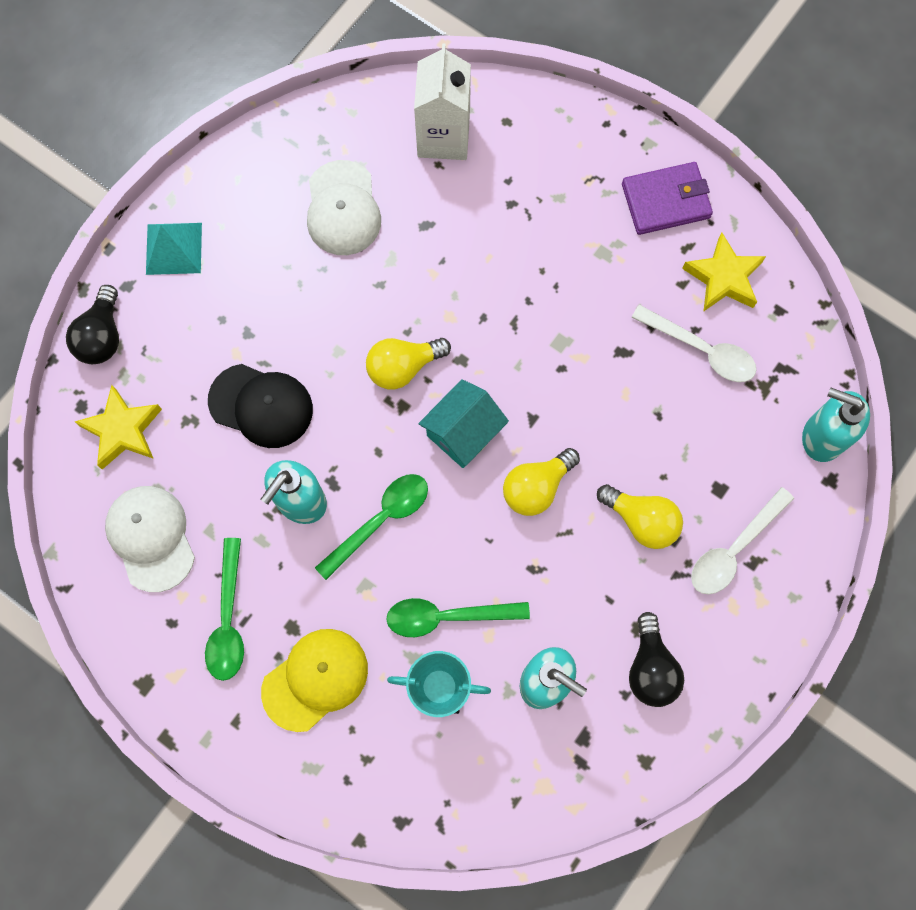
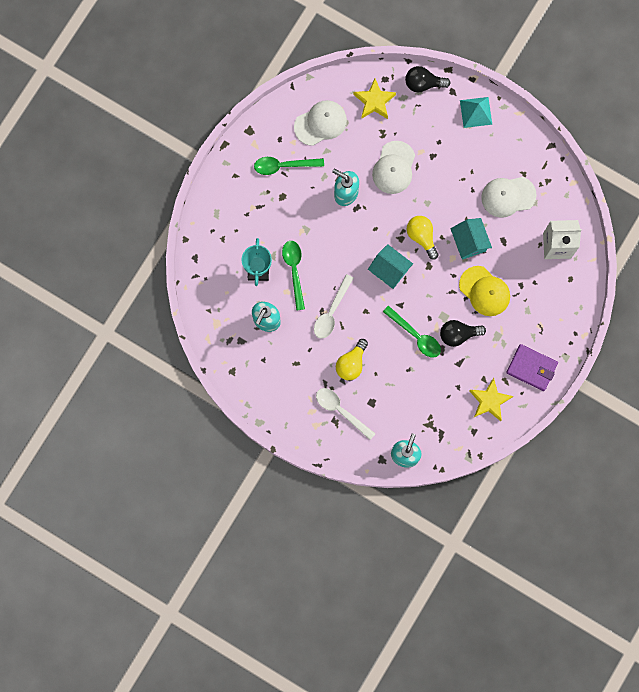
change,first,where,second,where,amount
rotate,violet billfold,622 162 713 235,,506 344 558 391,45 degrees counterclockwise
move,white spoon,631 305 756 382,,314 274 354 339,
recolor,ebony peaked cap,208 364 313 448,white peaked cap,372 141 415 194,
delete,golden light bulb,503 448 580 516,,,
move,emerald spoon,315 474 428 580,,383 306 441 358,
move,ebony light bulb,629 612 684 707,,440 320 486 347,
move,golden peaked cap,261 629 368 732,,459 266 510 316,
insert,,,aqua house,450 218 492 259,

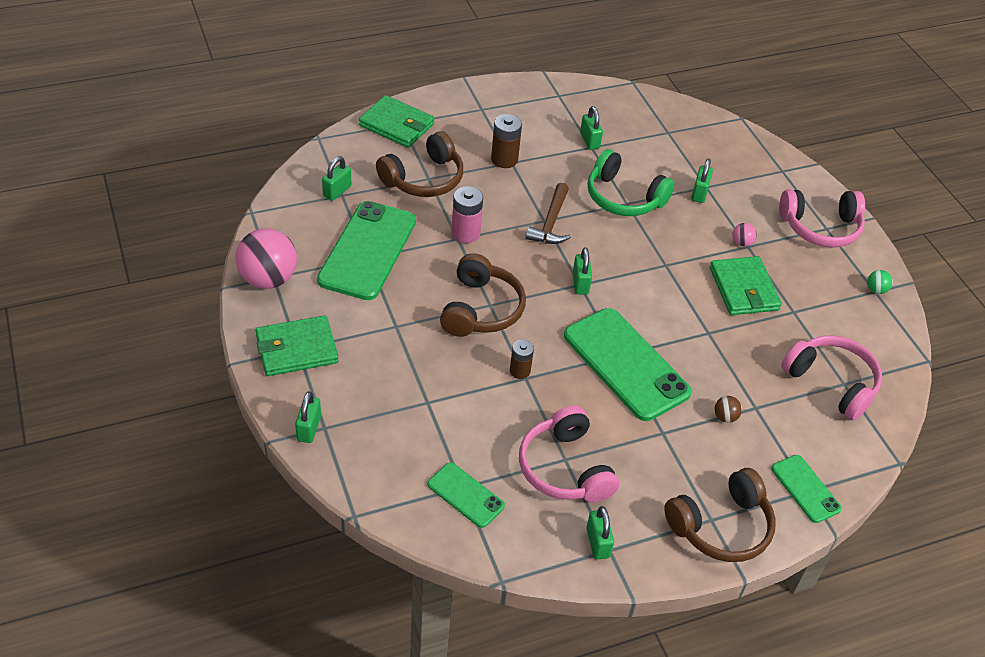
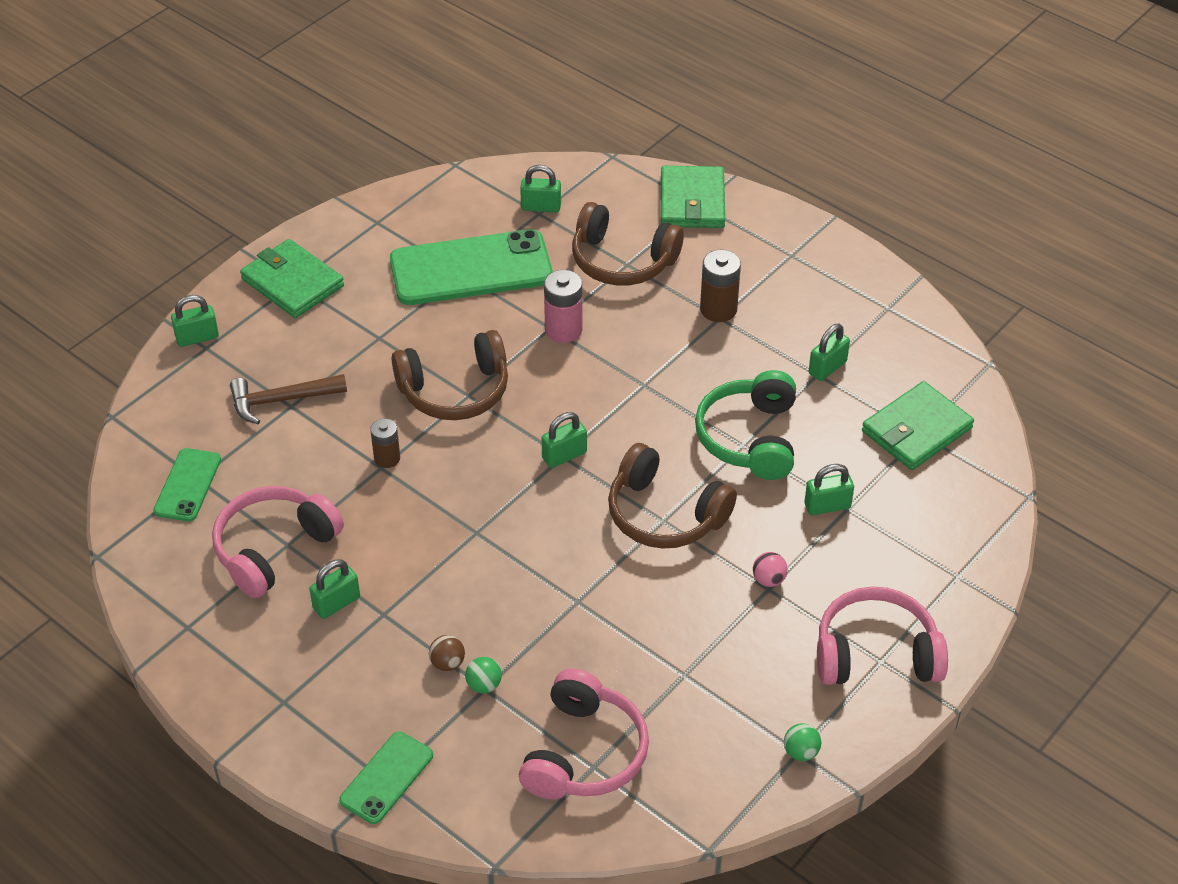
change,first,where,second,where,amount
move,brown carpenter's hammer,525 183 571 244,,230 374 347 424,
rotate,rose-pink headphones,779 189 865 248,,817 586 948 685,120 degrees clockwise
delete,rose-pink play ball,236 228 297 289,,,
move,emerald billfold,710 256 782 315,,862 381 974 470,
delete,emerald phone,564 308 692 421,,,
move,brown headphones,664 468 776 562,,608 443 737 549,
move,emerald lock,586 506 614 560,,309 559 360 619,
insert,,,emerald play ball,465 657 502 693,

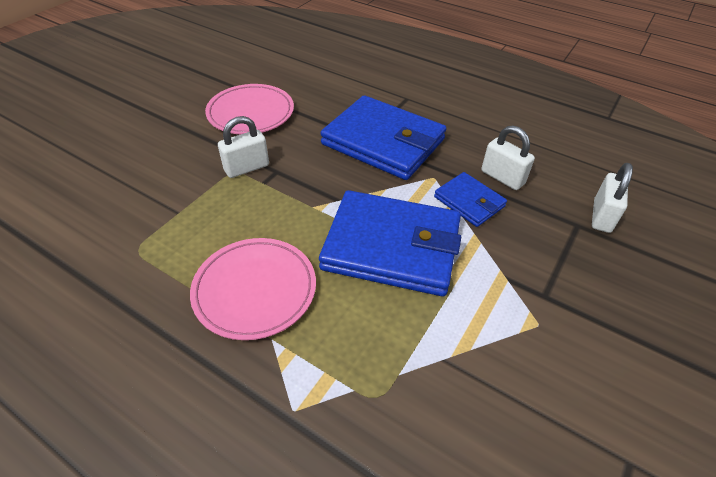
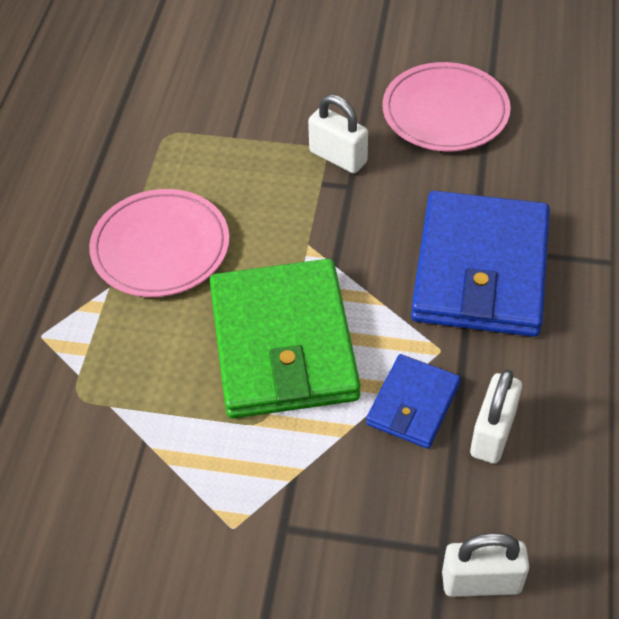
change,first,where,second,where,amount
recolor,royal blue billfold,319 190 461 296,emerald billfold,210 259 361 419,

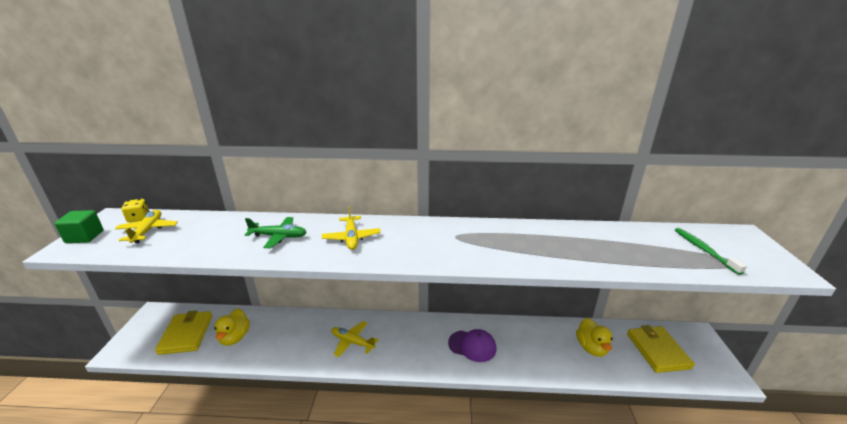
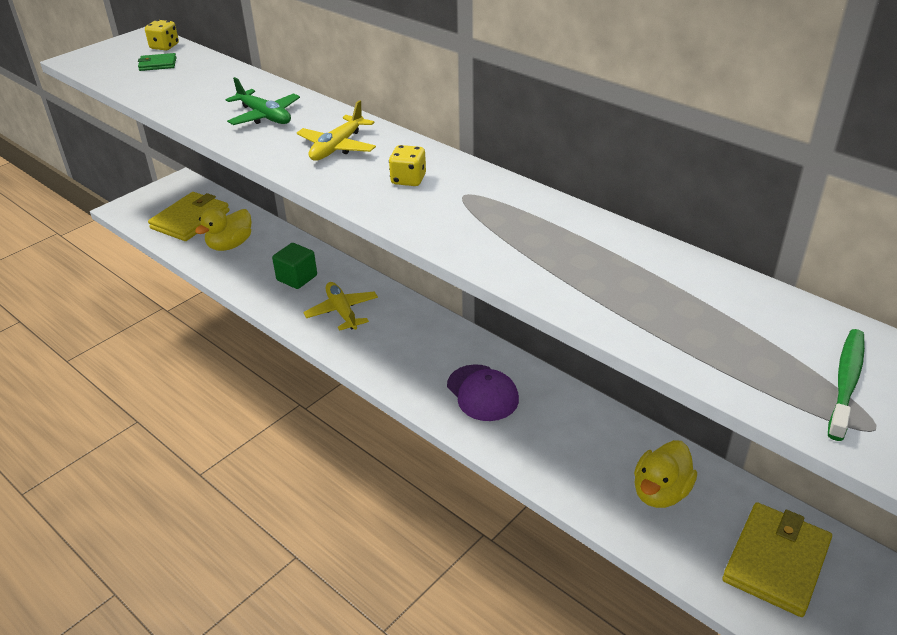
change,first,where,second,where,amount
move,emerald solid cube,54 210 103 243,,272 243 317 289,
replace,golden plane,115 210 178 243,emerald billfold,138 53 176 71,
insert,,,golden dice,389 145 426 186,

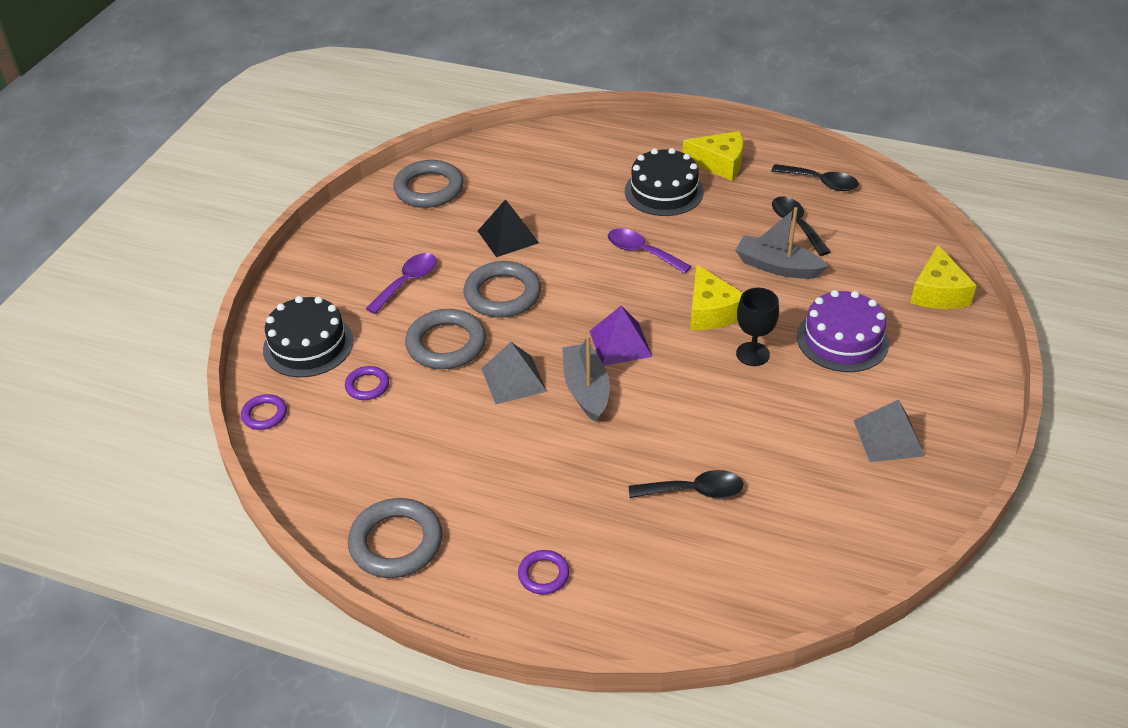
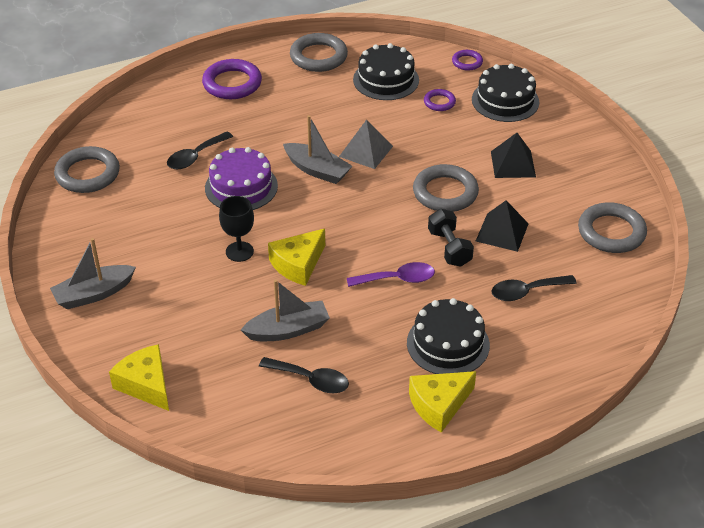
change,first,where,second,where,amount
move,ebony spoon,771 164 859 191,,491 275 577 301,
replace,violet spoon,366 253 437 314,ebony pyramid,491 133 536 178,
rotate,golden cheese,690 265 743 330,,268 229 325 286,75 degrees counterclockwise
move,violet layer cake,797 290 889 372,,205 147 278 210,
delete,violet pyramid,589 306 652 366,,,
move,grey hoop,405 309 486 369,,54 146 120 193,
delete,grey pyramid,853 399 925 462,,,
resize,violet hoop,518 550 569 594,,202 59 262 99,x1.87
insert,,,ebony layer cake,353 43 419 100,
insert,,,ebony dumbbell,428 209 474 267,
insert,,,grey boat,50 238 136 309,

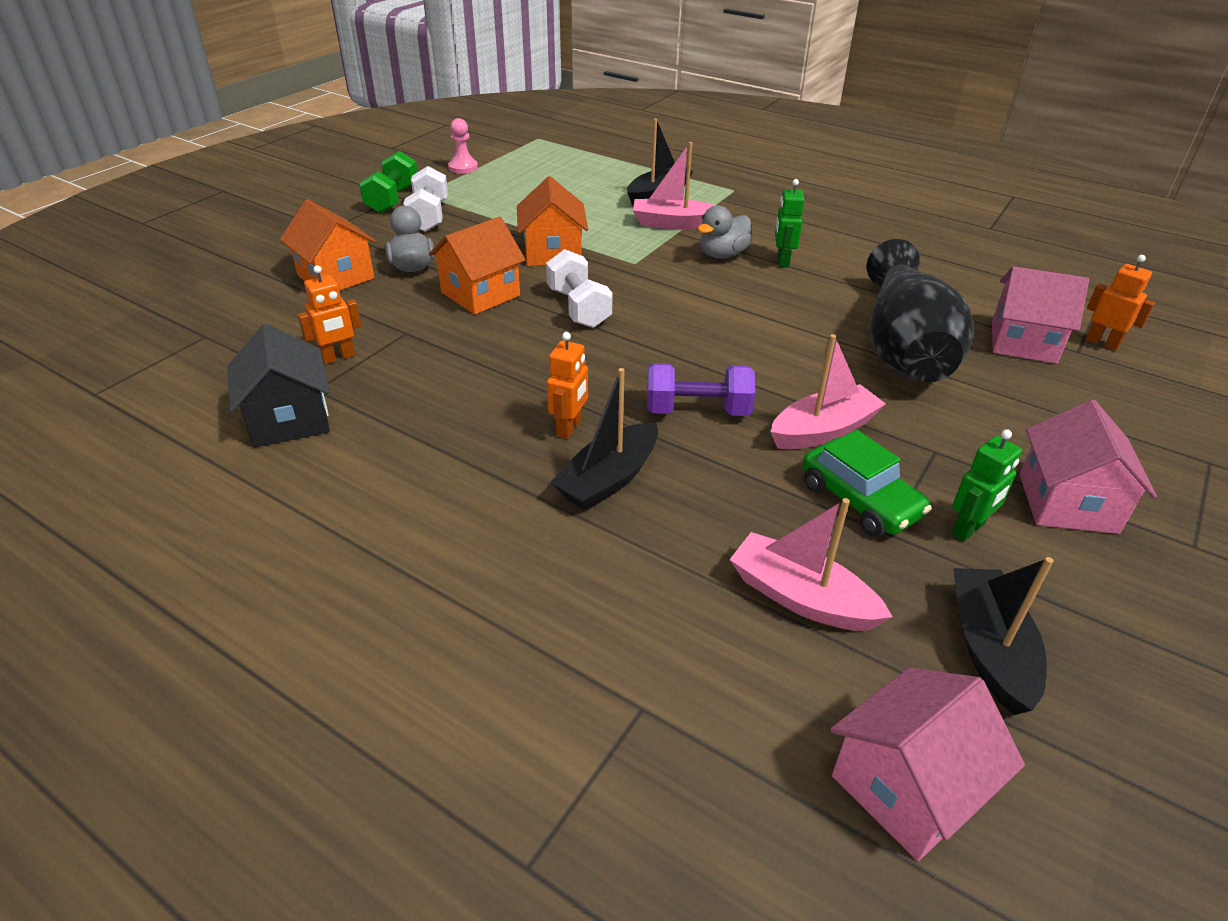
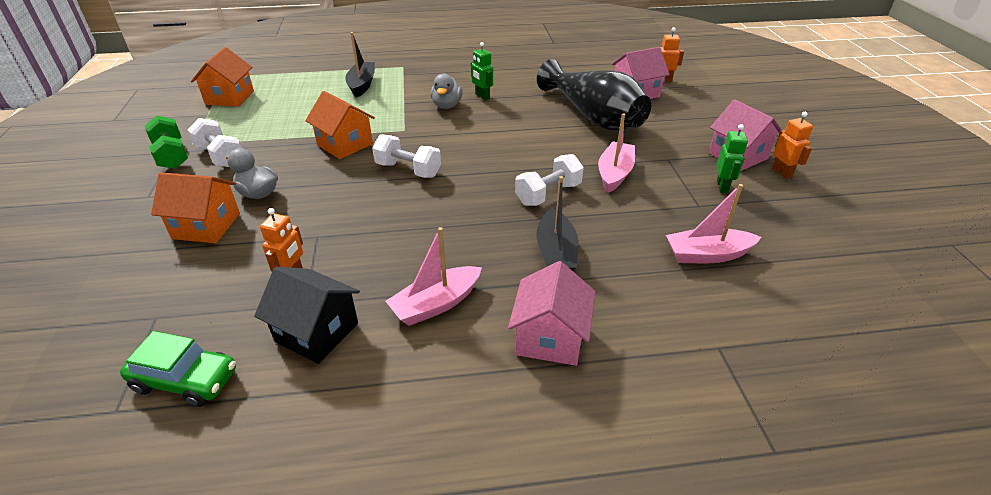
change,first,where,second,where,amount
delete,rose-pink chess pawn,448 118 478 174,,,
move,rose-pink boat,633 142 717 230,,386 227 482 326,
move,orange-coloured house,429 217 526 315,,191 47 254 107,
move,orange-coloured toy robot,547 332 588 439,,772 112 813 179,
recolor,violet dumbbell,647 363 755 416,white dumbbell,515 154 584 206,
move,emerald car,802 430 932 537,,120 331 236 407,
delete,ebony boat,953 557 1054 715,,,
move,rose-pink house,830 668 1025 861,,508 261 595 366,

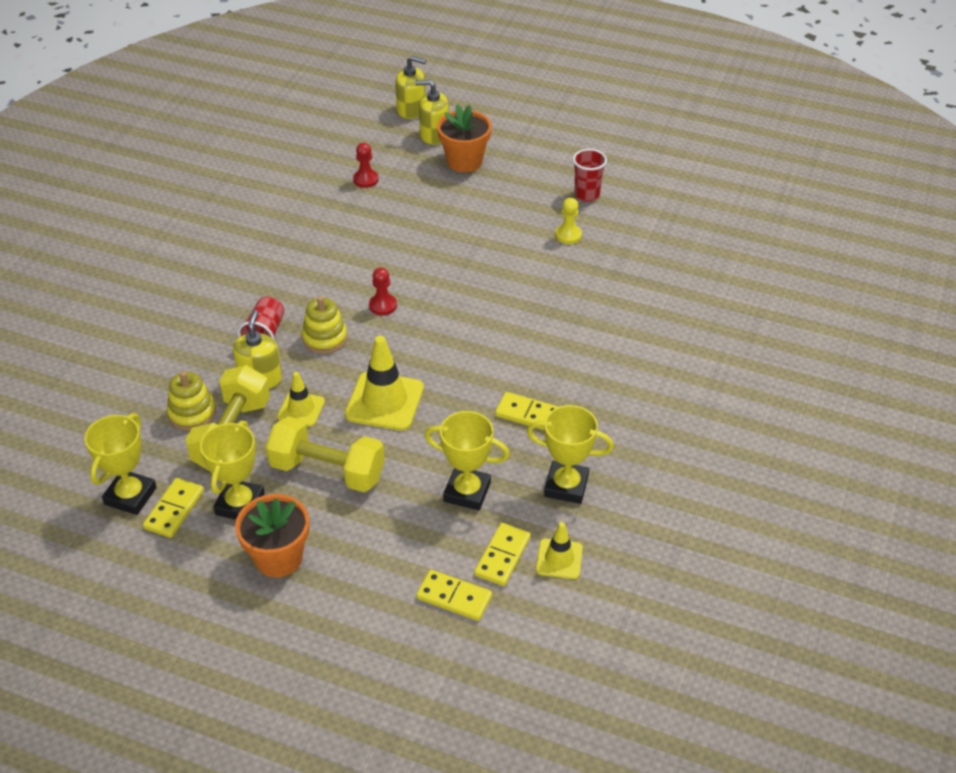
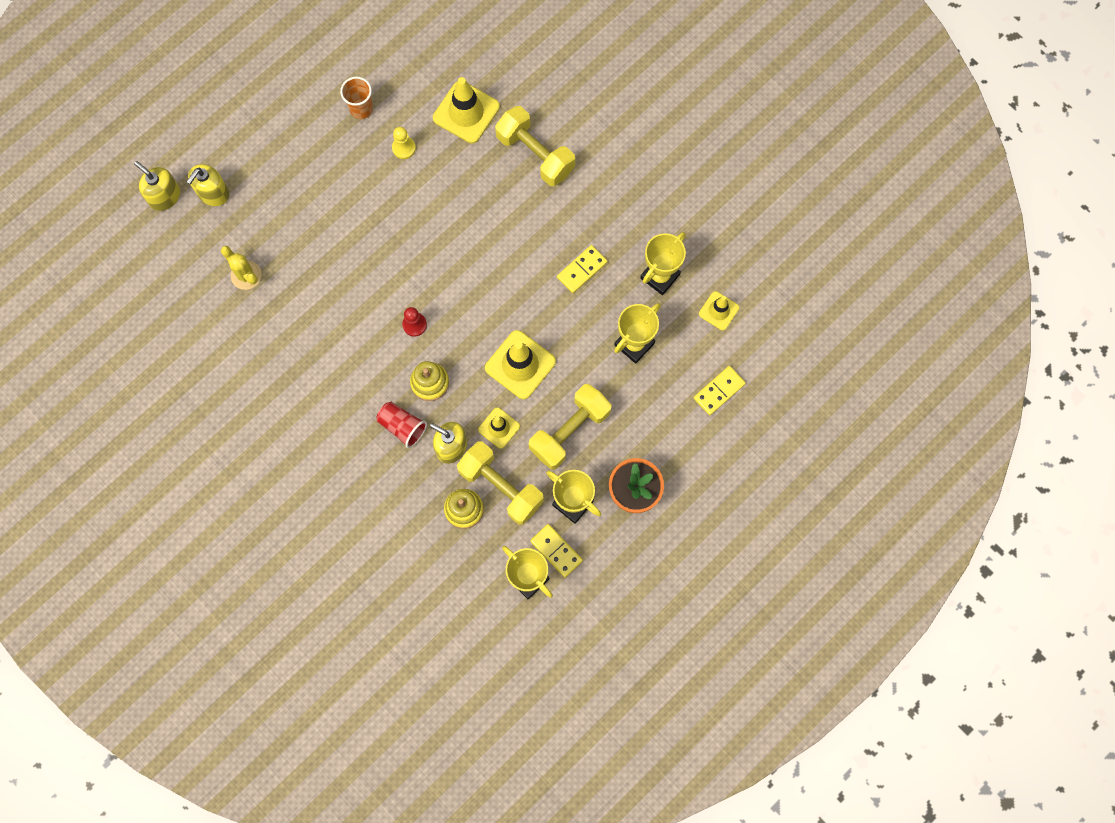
change,first,where,second,where,amount
rotate,golden pump bottle,395 56 426 119,,134 161 180 211,90 degrees counterclockwise
delete,orange-coloured plant pot,437 104 492 172,,,
replace,scarlet chess pawn,353 143 379 188,golden prickly plant,221 246 262 290,
recolor,scarlet cup,573 149 607 202,orange-coloured cup,340 76 373 119,
delete,golden domino tile,474 523 531 586,,,
insert,,,golden traffic cone,433 77 500 143,
insert,,,golden dumbbell,495 106 575 186,

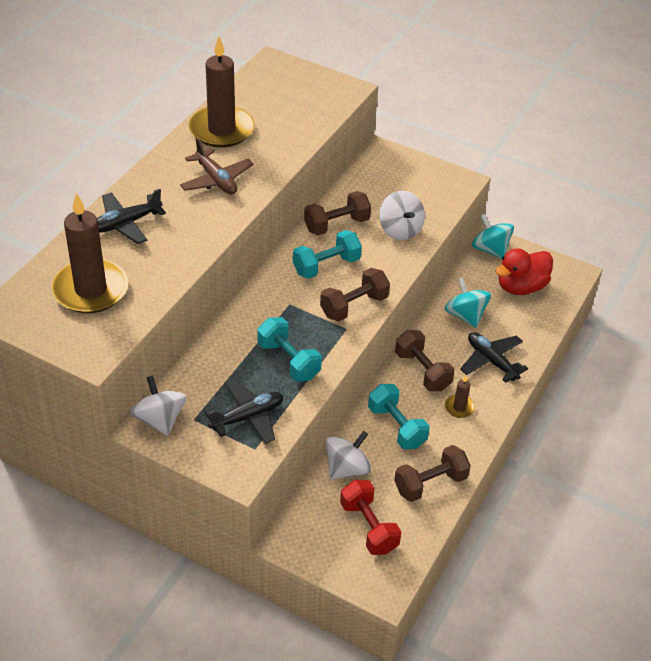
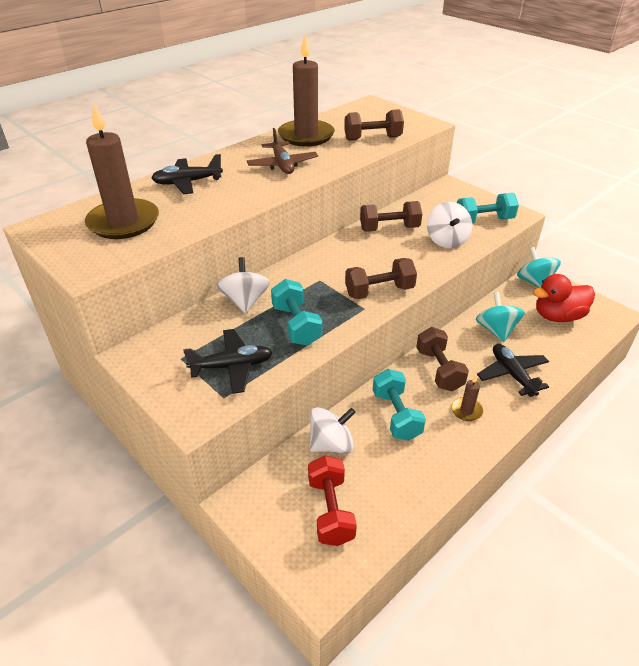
change,first,where,second,where,amount
move,aqua dumbbell,293 230 362 279,,457 193 519 223,
move,white spinning top,130 375 186 436,,217 257 270 314,
move,brown dumbbell,394 445 471 502,,344 109 404 141,

